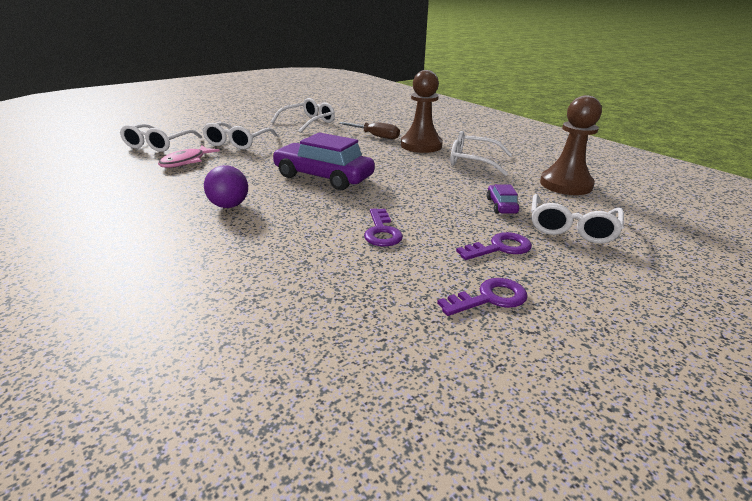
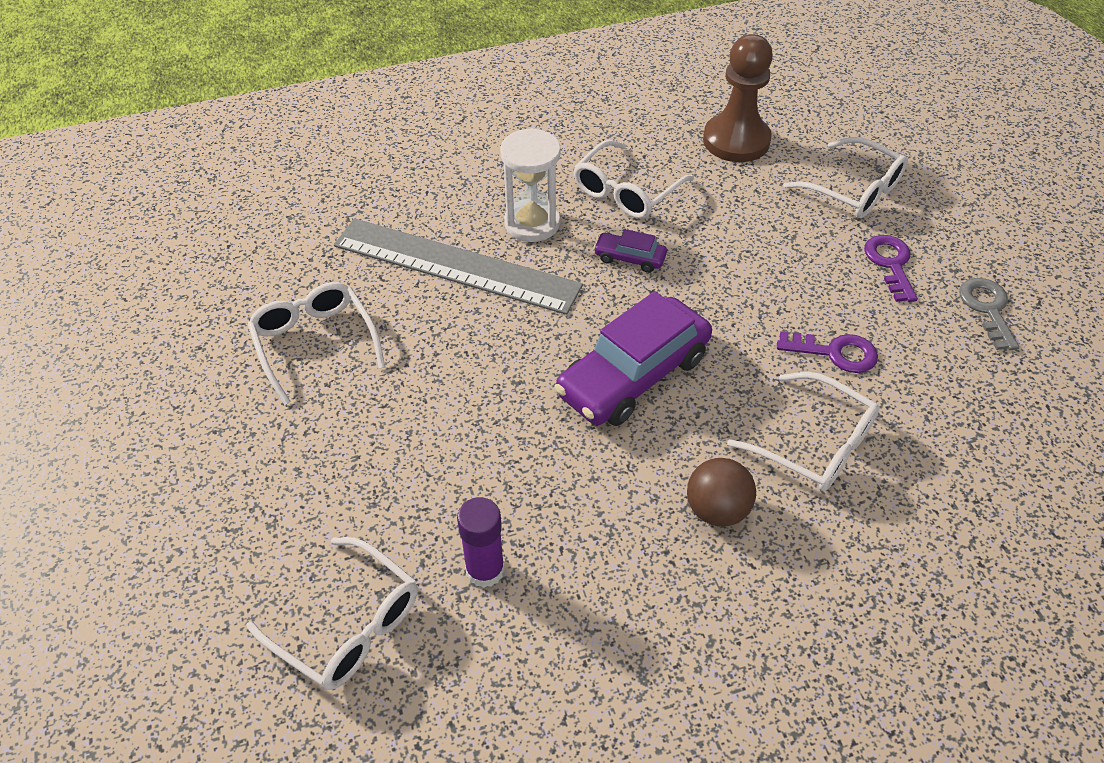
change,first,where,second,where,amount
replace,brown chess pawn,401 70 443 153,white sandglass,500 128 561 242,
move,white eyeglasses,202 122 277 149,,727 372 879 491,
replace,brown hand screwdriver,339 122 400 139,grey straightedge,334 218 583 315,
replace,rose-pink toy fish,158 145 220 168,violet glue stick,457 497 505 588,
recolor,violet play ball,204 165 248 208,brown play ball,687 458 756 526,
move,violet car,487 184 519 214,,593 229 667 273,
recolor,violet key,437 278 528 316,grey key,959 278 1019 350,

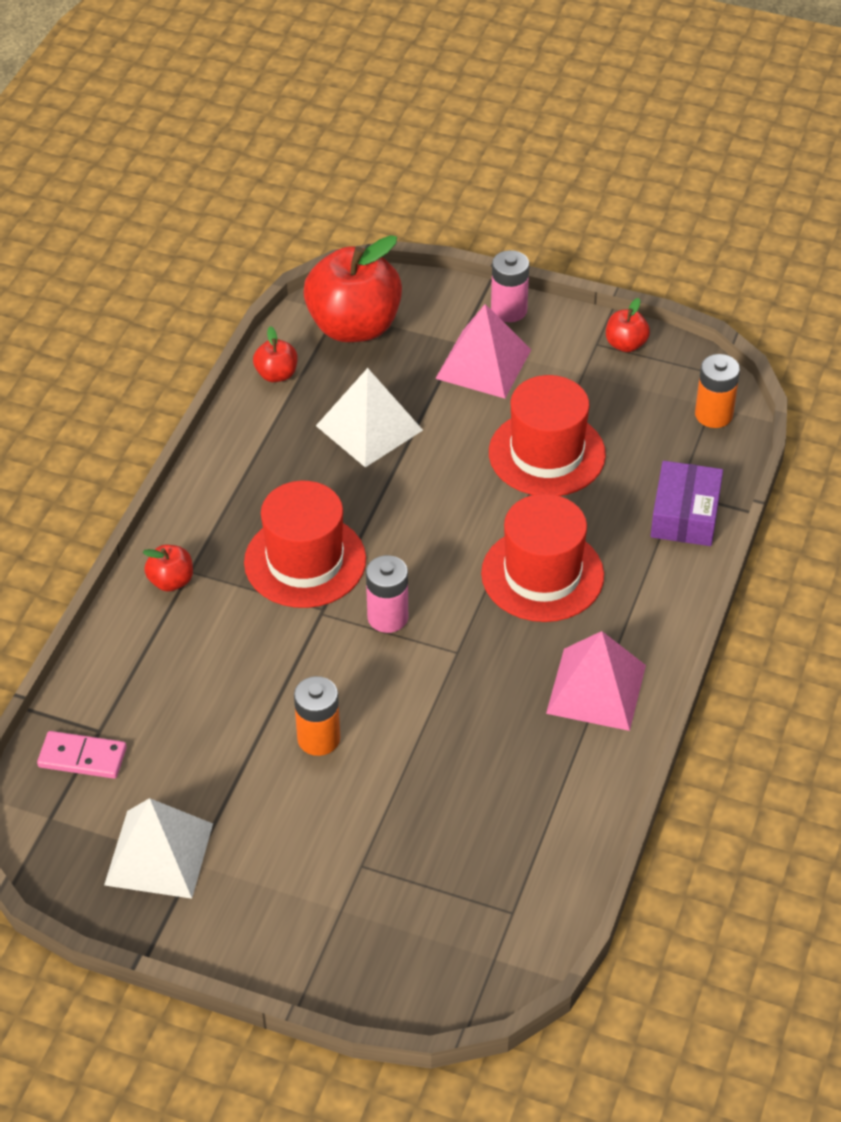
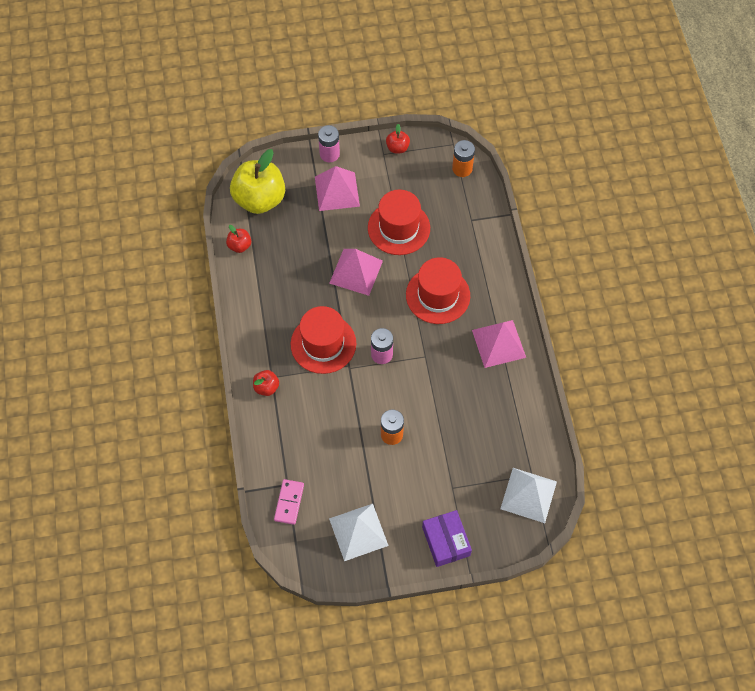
change,first,where,second,where,amount
recolor,scarlet apple fruit,303 235 402 342,golden apple fruit,230 149 285 214,
move,white pyramid,316 368 423 467,,500 468 557 523,
move,violet package,651 461 723 546,,422 510 472 567,
rotate,rose-pink domino tile,37 731 127 779,,274 479 304 525,60 degrees counterclockwise
insert,,,rose-pink pyramid,329 249 383 296,

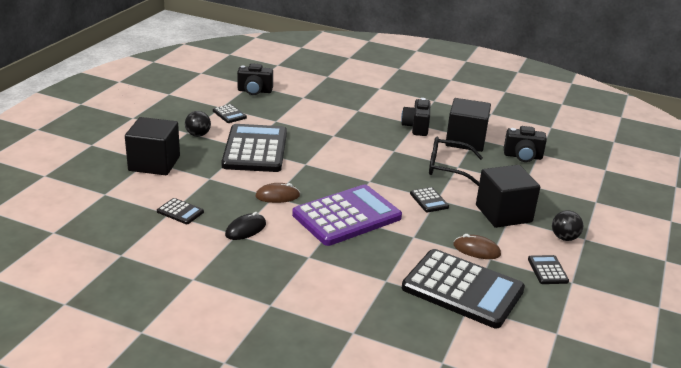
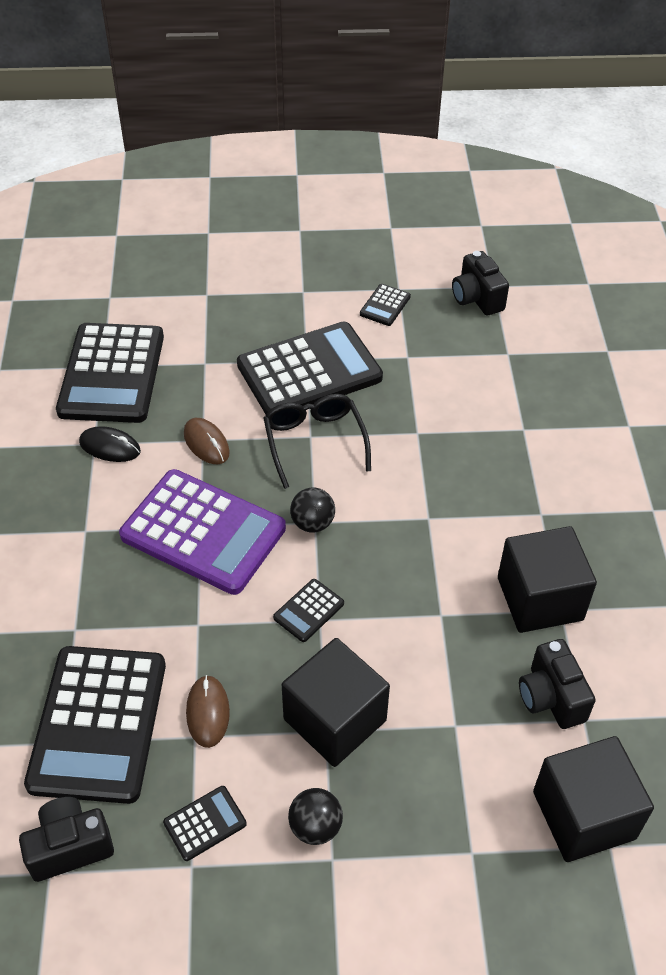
change,first,where,second,where,amount
move,ebony compact camera,401 98 430 136,,19 797 114 882,
move,ebony play ball,185 111 211 137,,290 488 335 532,
move,ebony solid cube,125 117 180 175,,533 736 654 862,
move,ebony eyeglasses,429 137 483 186,,263 394 371 489,
resize,ebony adding machine,157 198 204 224,,56 323 164 423,x2.38

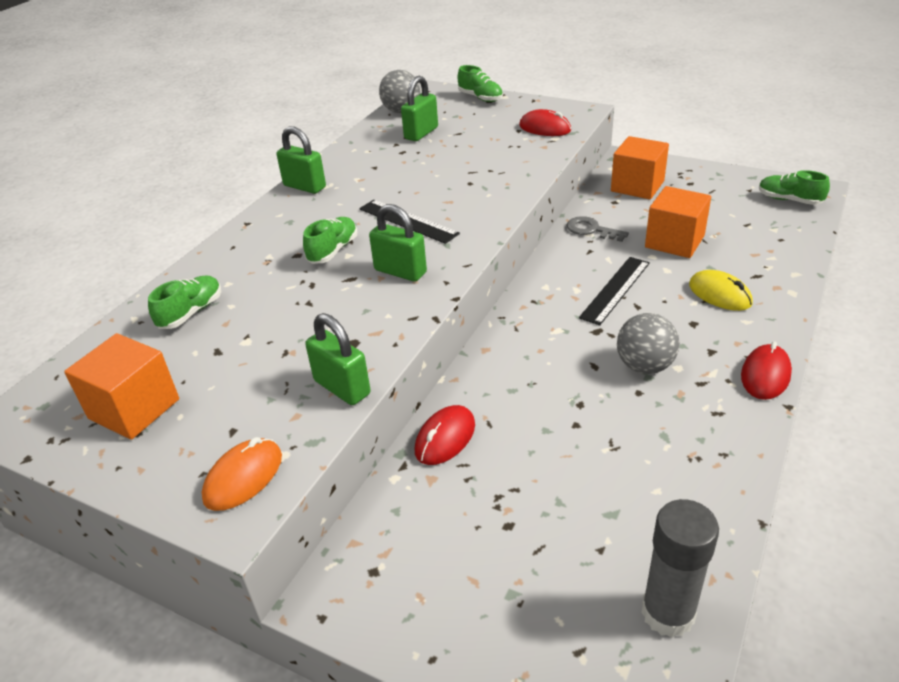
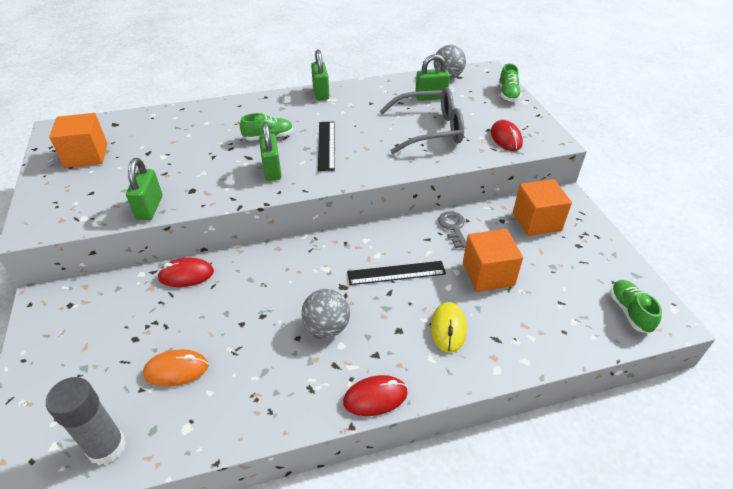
change,first,where,second,where,amount
delete,emerald lace-up shoe,148 275 221 329,,,
move,orange-coloured mouse,202 437 282 511,,143 349 209 387,
insert,,,grey eyeglasses,379 87 464 154,

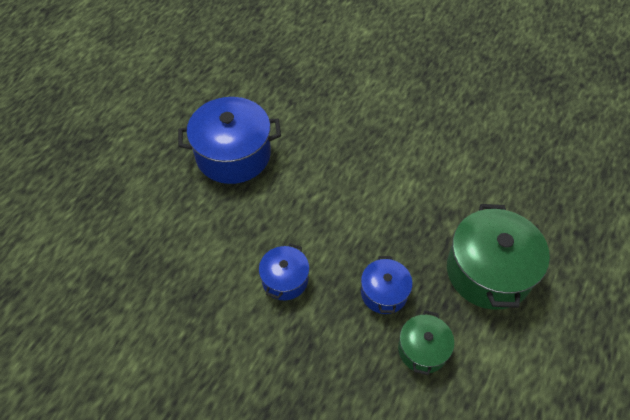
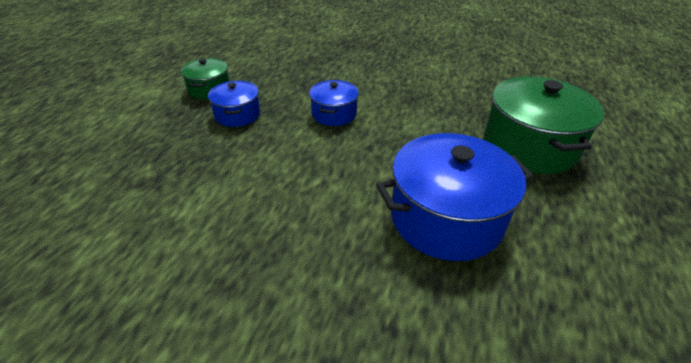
change,first,where,second,where,amount
move,emerald cooking pot,447 204 550 310,,484 77 604 174,

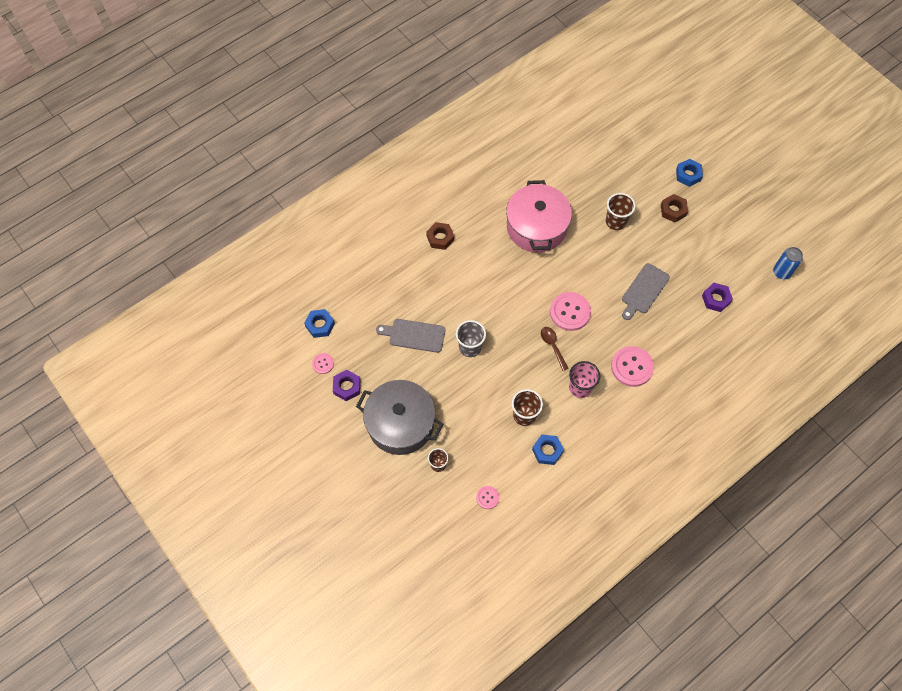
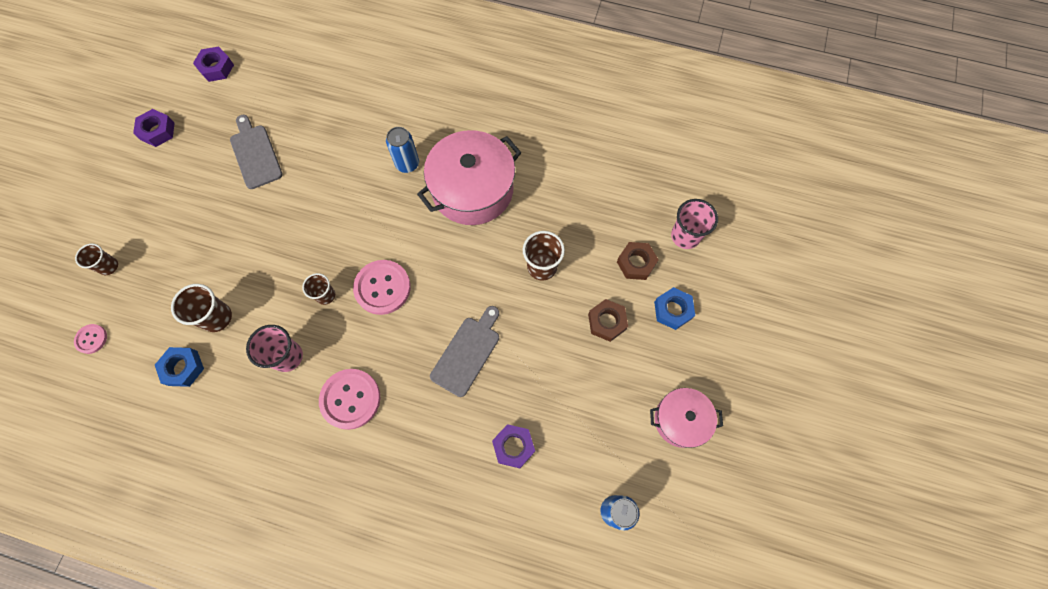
change,first,where,second,where,amount
move,brown hexagon nut,426 222 454 250,,617 242 659 280,
rotate,grey chopping board,622 263 670 320,,430 306 499 397,120 degrees clockwise
recolor,royal blue hexagon nut,304 309 335 338,violet hexagon nut,193 46 234 82,
delete,grey cup,456 320 486 357,,,
replace,brown spoon,541 327 569 371,brown cup,302 273 335 305,
delete,rose-pink button,312 353 334 374,,,
delete,grey cooking pot,356 380 443 455,,,
insert,,,royal blue soda can,386 127 419 173,
insert,,,rose-pink cup,671 199 718 249,
insert,,,rose-pink cooking pot,650 388 723 448,

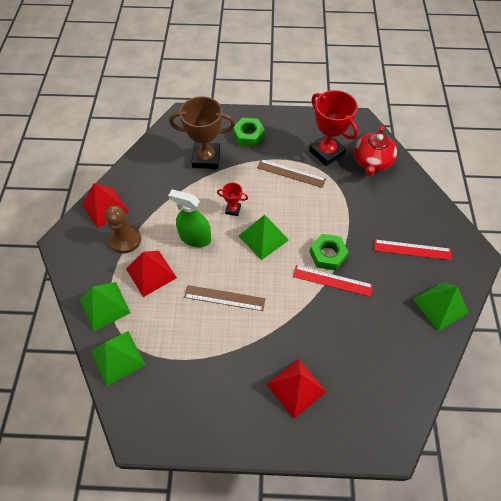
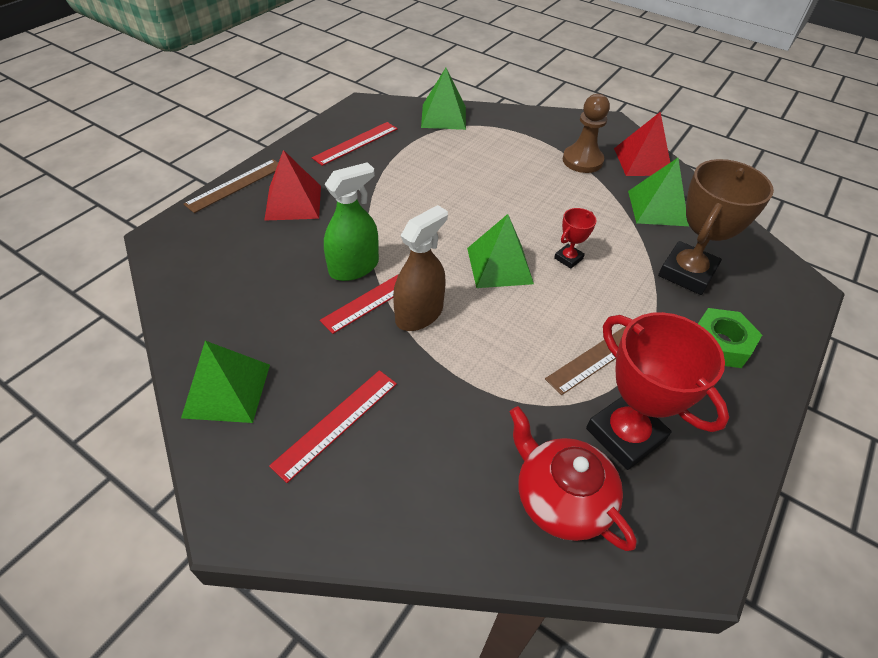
change,first,where,second,where,amount
rotate,scarlet trophy,309 90 358 166,,586 312 729 470,60 degrees clockwise
move,emerald spray bottle,168 190 211 247,,324 162 379 281,
replace,emerald hexagon nut,310 234 349 271,brown spray bottle,393 205 448 331,
delete,scarlet pyramid,126 251 177 297,,,
move,emerald pyramid,80 282 131 331,,628 158 689 226,
move,brown straightedge,184 285 265 311,,184 159 278 213,
insert,,,scarlet straightedge,312 122 398 166,

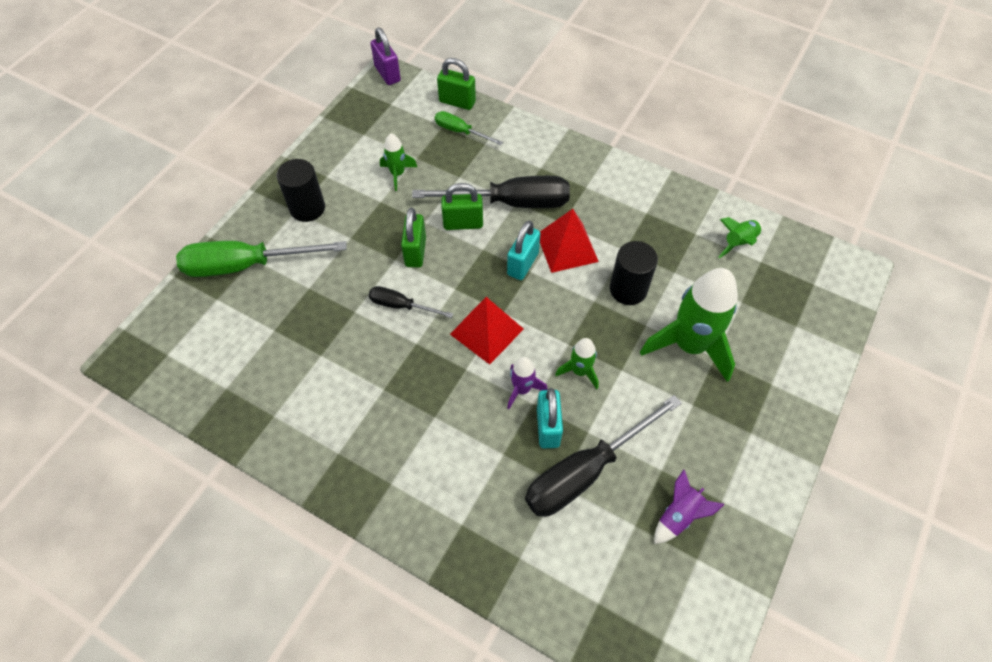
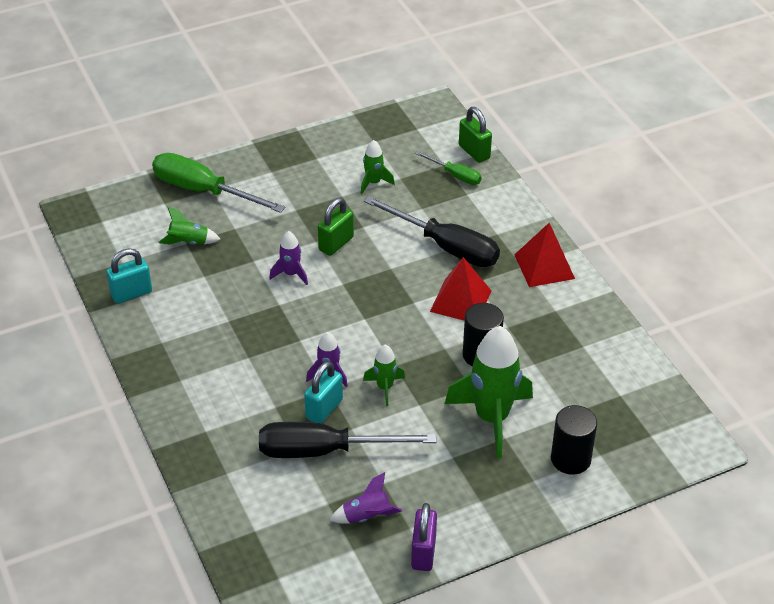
change,first,where,second,where,amount
move,violet lock,371 28 401 85,,411 503 437 571,
rotate,emerald hand screwdriver,435 111 503 145,,415 151 482 185,150 degrees clockwise
move,ebony solid cylinder,276 159 325 222,,551 405 597 475,
delete,emerald lock,441 183 483 230,,,
move,emerald spaceship,718 217 763 258,,158 206 221 245,
move,aqua lock,507 221 541 280,,106 248 152 304,
replace,ebony hand screwdriver,368 286 453 318,violet spaceship,269 231 308 285,
move,scarlet pyramid,450 297 524 365,,514 223 575 287,

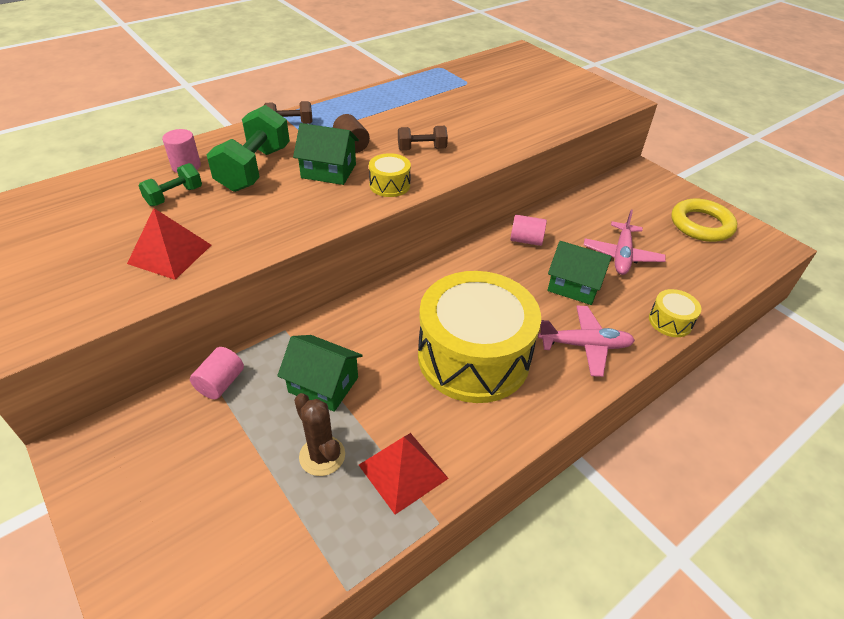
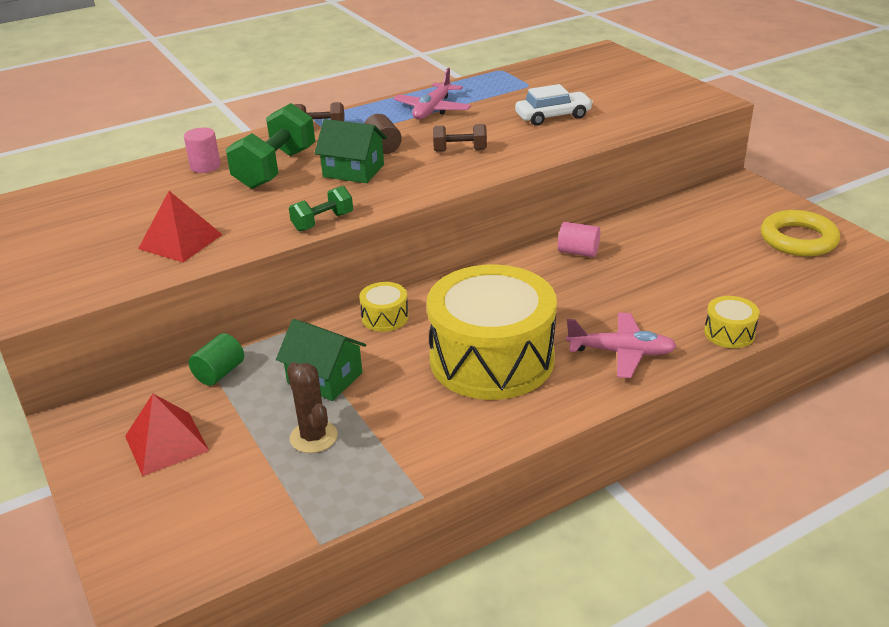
change,first,where,second,where,amount
move,golden toy drum,369 153 411 197,,359 282 409 332,
move,emerald dumbbell,138 163 202 206,,289 186 353 231,
move,rose-pink plane,584 210 666 275,,393 68 471 119,
delete,emerald house,547 241 612 305,,,
recolor,rose-pink solid cylinder,190 347 244 399,emerald solid cylinder,189 333 244 386,
move,scarlet pyramid,359 433 449 515,,125 394 209 476,
insert,,,white car,515 84 593 126,

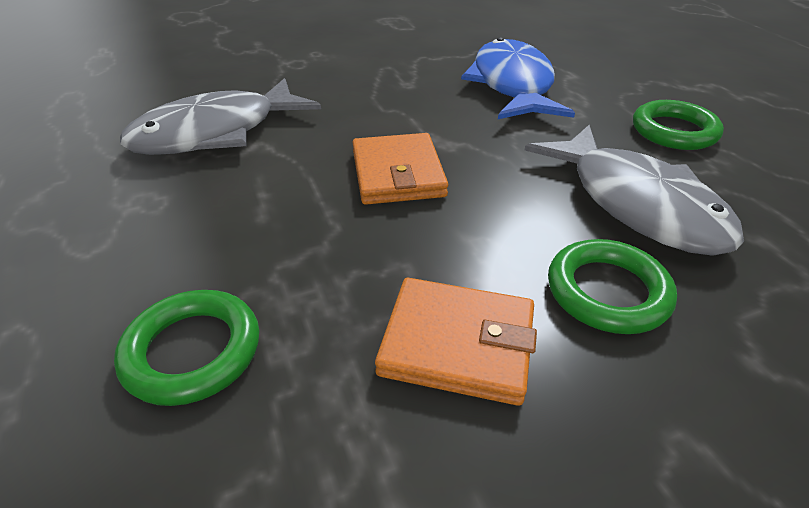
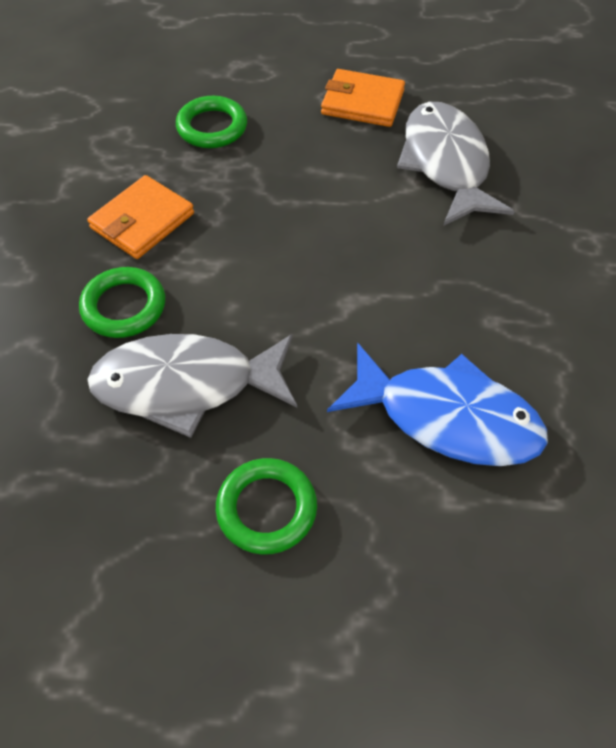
change,first,where,second,where,amount
move,orange-coloured billfold,353 133 448 205,,321 69 405 127,

